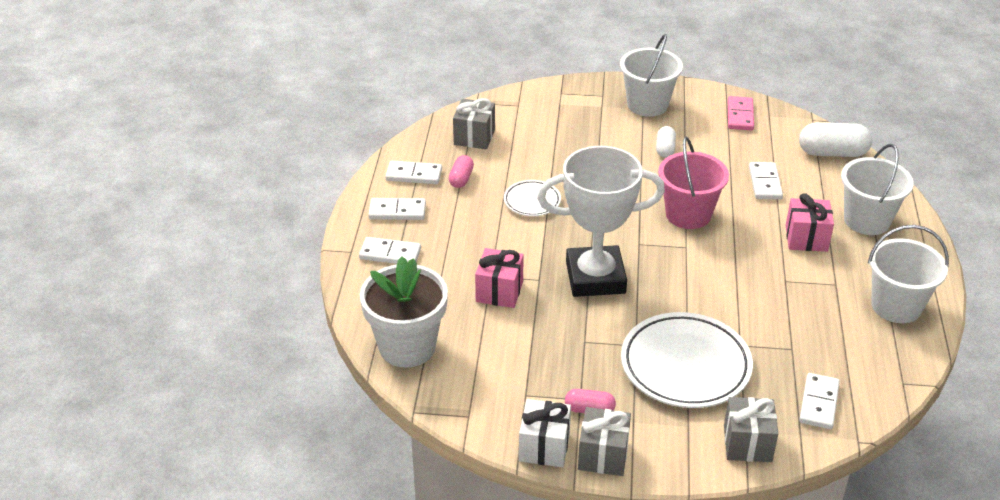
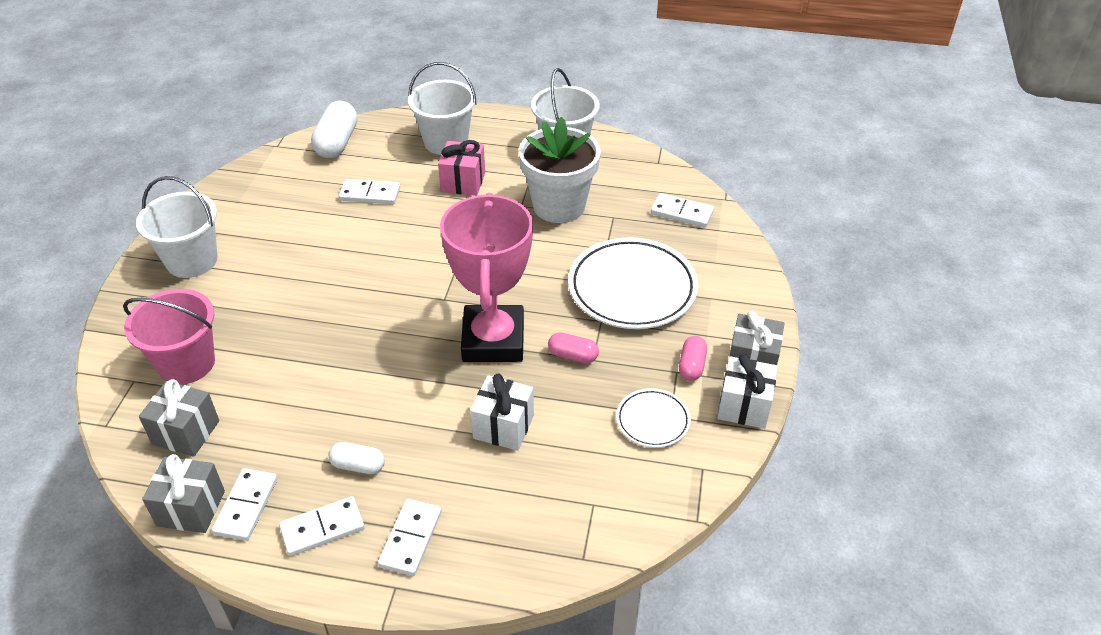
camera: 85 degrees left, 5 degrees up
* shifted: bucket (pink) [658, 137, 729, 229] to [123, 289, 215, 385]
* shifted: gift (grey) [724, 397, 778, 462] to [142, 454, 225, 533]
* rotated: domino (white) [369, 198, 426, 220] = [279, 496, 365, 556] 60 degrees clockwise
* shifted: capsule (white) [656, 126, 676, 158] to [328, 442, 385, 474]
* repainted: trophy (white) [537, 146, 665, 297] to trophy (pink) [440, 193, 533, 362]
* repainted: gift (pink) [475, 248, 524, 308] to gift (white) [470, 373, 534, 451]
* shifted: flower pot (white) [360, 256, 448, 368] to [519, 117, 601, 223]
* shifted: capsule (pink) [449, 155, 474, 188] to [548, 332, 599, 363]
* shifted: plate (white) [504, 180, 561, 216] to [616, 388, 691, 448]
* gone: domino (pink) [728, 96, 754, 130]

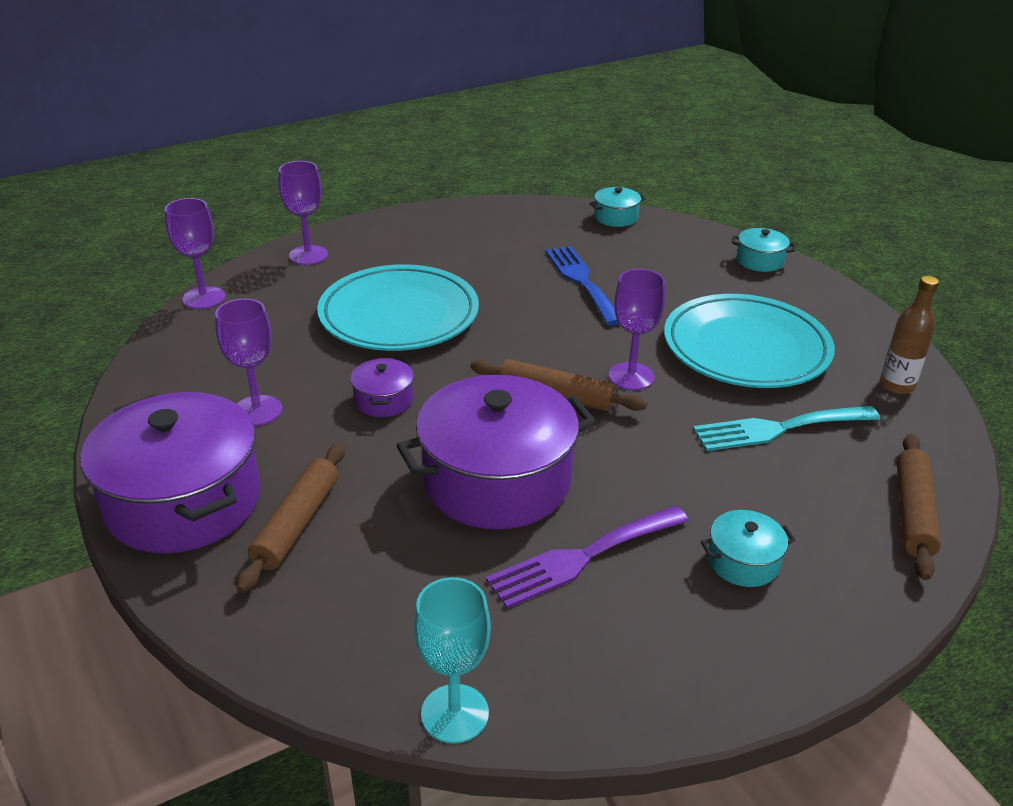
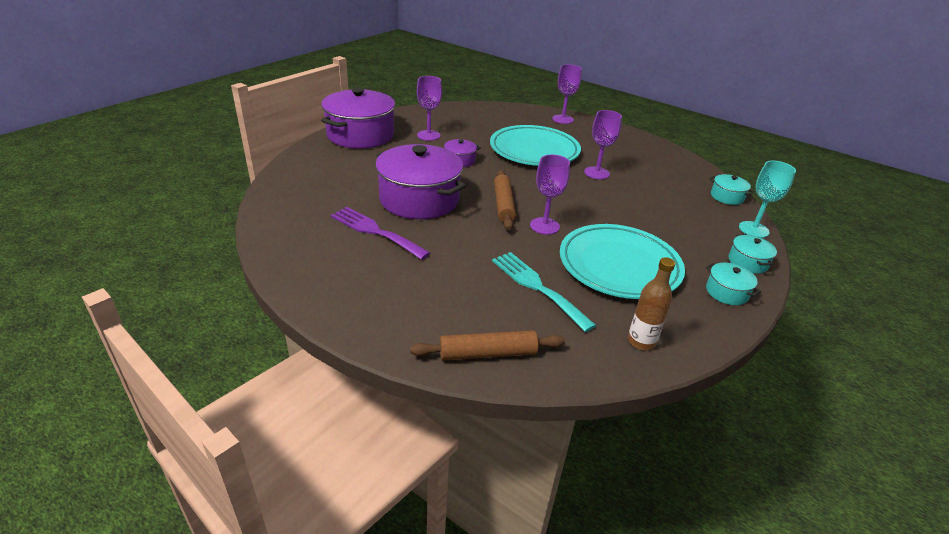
camera: 65 degrees right, 0 degrees up
* shifted: goblet (purple) [165, 198, 225, 309] to [584, 110, 622, 179]
* shifted: pot (turquoise) [701, 510, 795, 587] to [706, 263, 761, 305]
* shifted: goblet (turquoise) [414, 577, 491, 744] to [739, 161, 796, 238]
* gone: rolling pin (brown) [236, 443, 345, 593]
* gone: fork (blue) [545, 246, 619, 326]

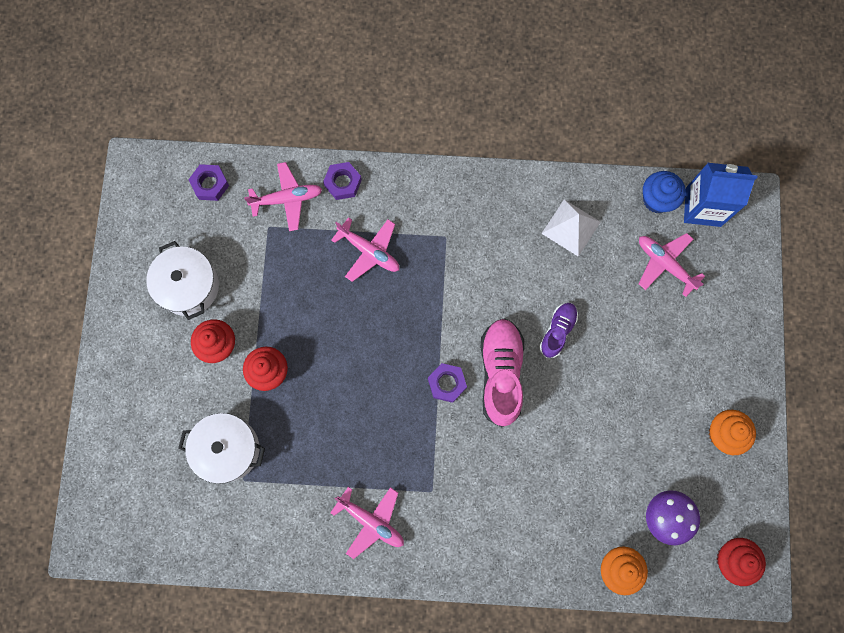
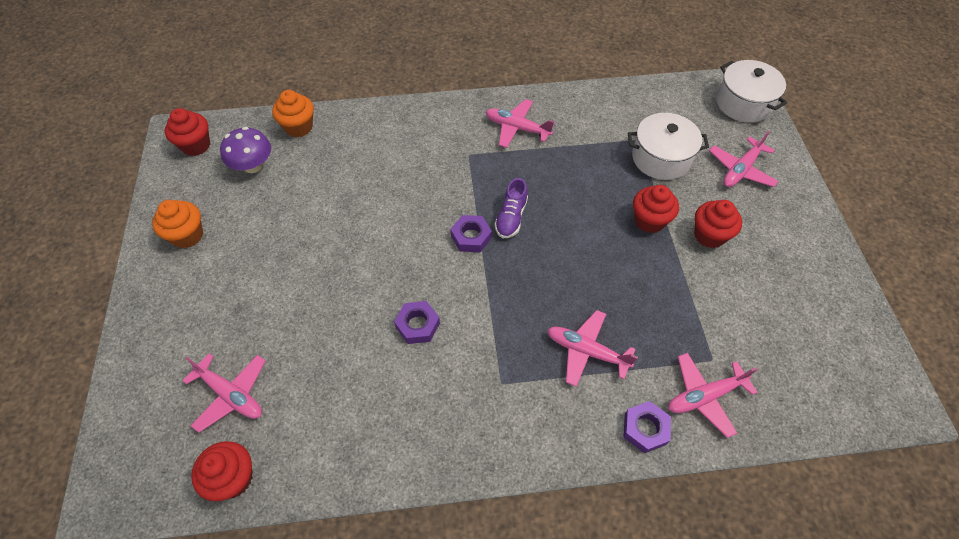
camera: 170 degrees right, 20 degrees down
* repainted: cupcake (blue) [643, 171, 686, 213] to cupcake (red) [191, 441, 253, 501]
* shifted: nut (purple) [188, 164, 229, 201] to [394, 301, 440, 344]
* shifted: shoe (purple) [539, 303, 578, 358] to [495, 178, 528, 238]
* new: plane (pink) [709, 131, 779, 187]
* shifted: pot (white) [146, 241, 219, 320] to [716, 60, 787, 123]
* gone: shoe (pink) [481, 318, 524, 427]
* gone: pyramid (white) [541, 199, 601, 256]
* gone: carton (blue) [684, 163, 758, 227]

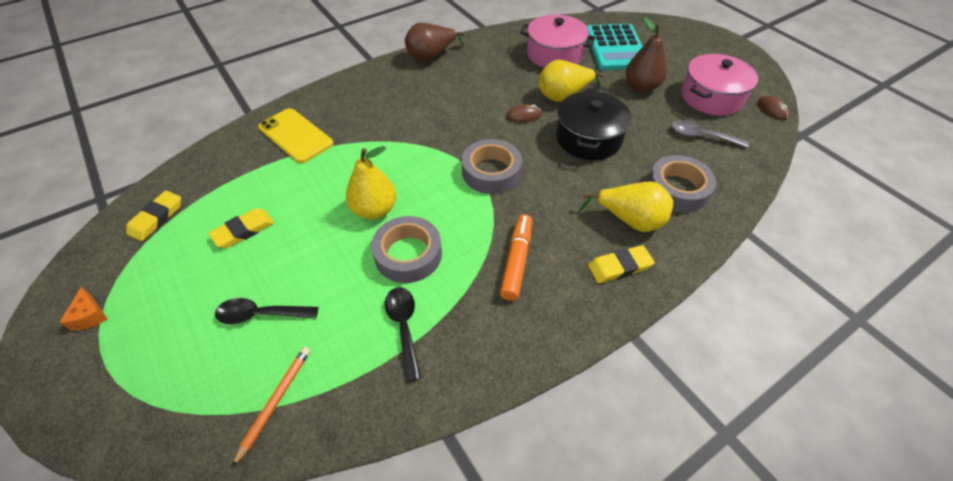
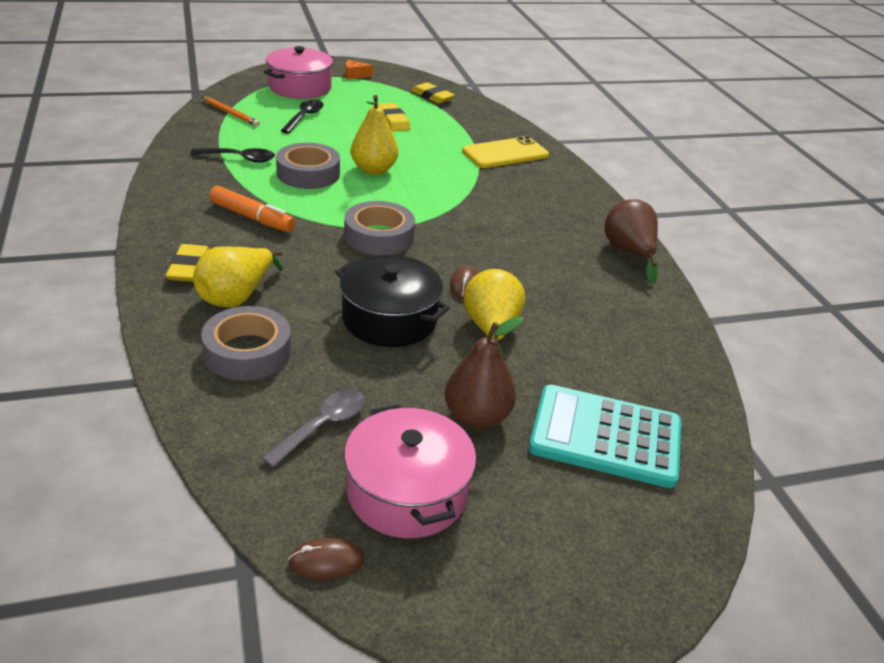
camera: 105 degrees right, 15 degrees down
* shifted: pot (pink) [520, 14, 596, 68] to [264, 46, 334, 99]

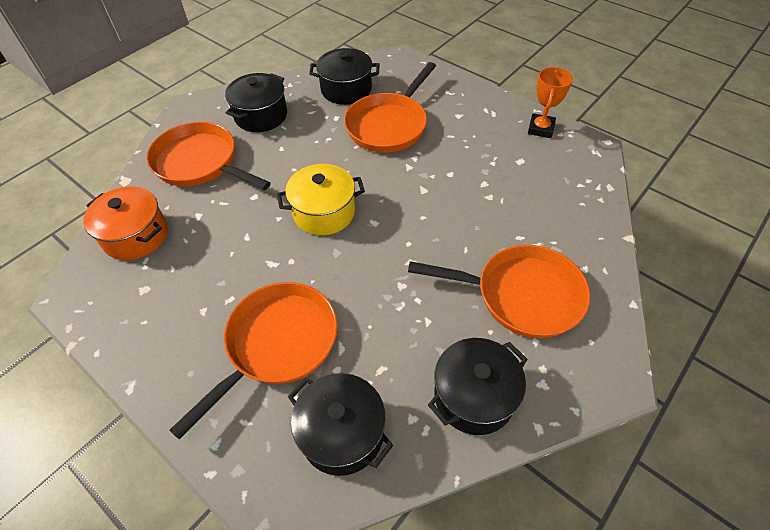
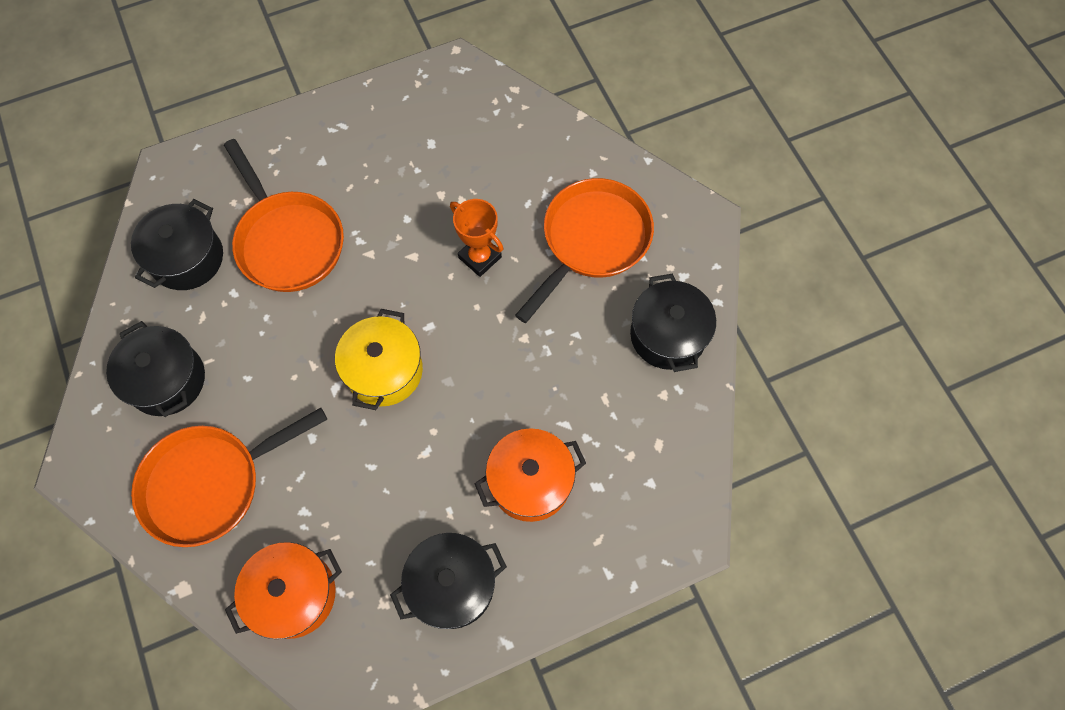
camera: 65 degrees left, 15 degrees up
* shifted: pot (black) [288, 373, 393, 476] to [390, 533, 507, 629]
* shifted: trophy (orange) [528, 67, 573, 138] to [450, 199, 503, 277]
* swapped: pan (orange) [170, 282, 338, 440] to pot (orange) [474, 428, 586, 522]

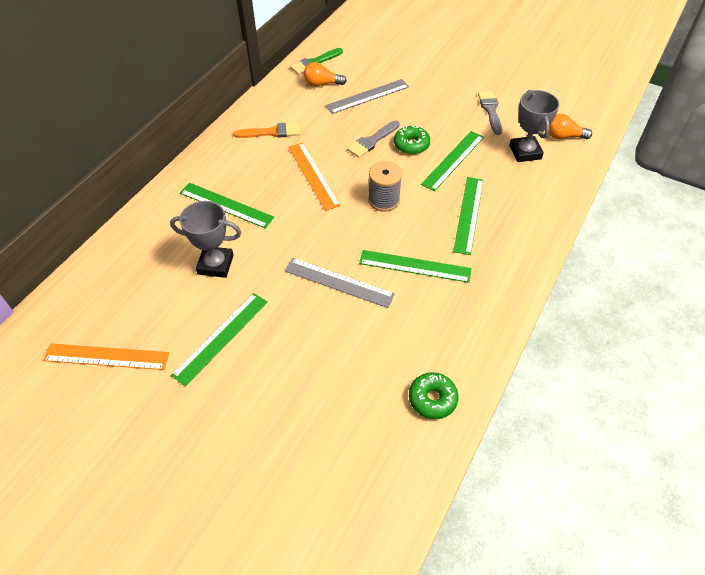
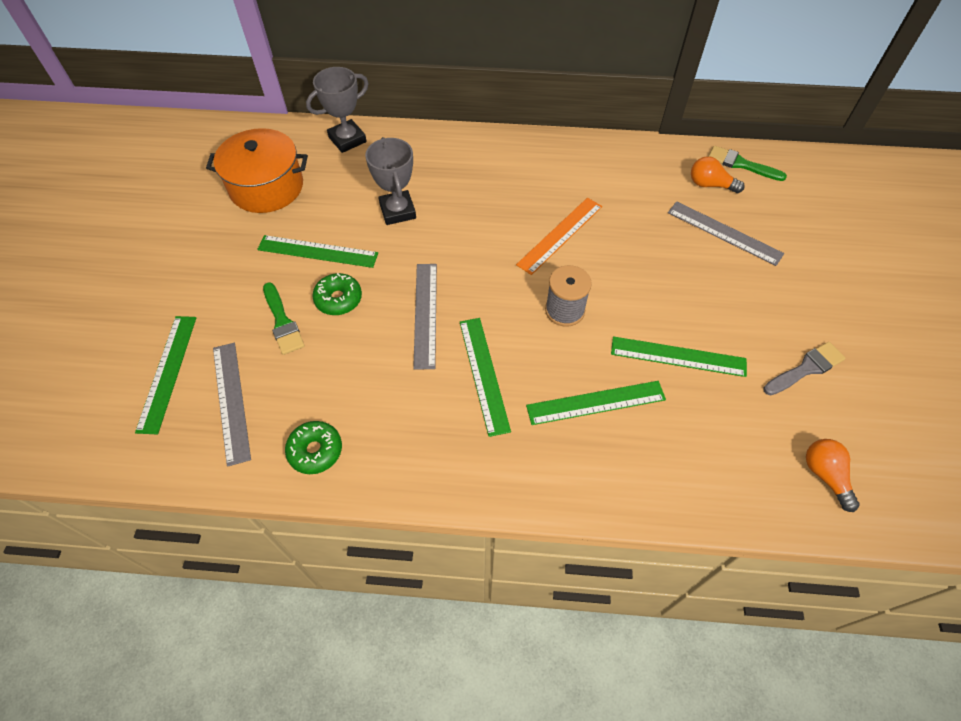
camera: 65 degrees right, 5 degrees up
* shifted: ruler (green) [180, 183, 274, 228] to [135, 316, 196, 434]
* swapped: ruler (orange) [43, 343, 169, 370] to pot (orange) [206, 128, 308, 213]
* new: ruler (grey) [213, 343, 251, 467]
* new: brush (green) [263, 282, 305, 355]
* shifted: trophy (grey) [509, 90, 560, 162] to [306, 67, 368, 153]
* shifted: donut (green) [394, 126, 430, 154] to [312, 273, 362, 315]
* rotated: light bulb (orange) [304, 62, 347, 87] = [691, 156, 745, 193] 45 degrees counterclockwise
* gone: brush (orange) [234, 123, 300, 138]
* gone: brush (grey) [347, 120, 400, 158]

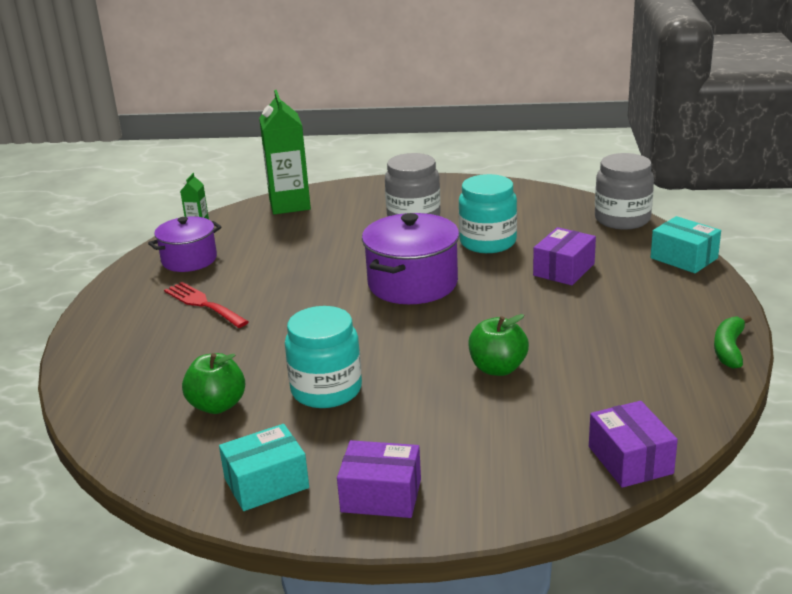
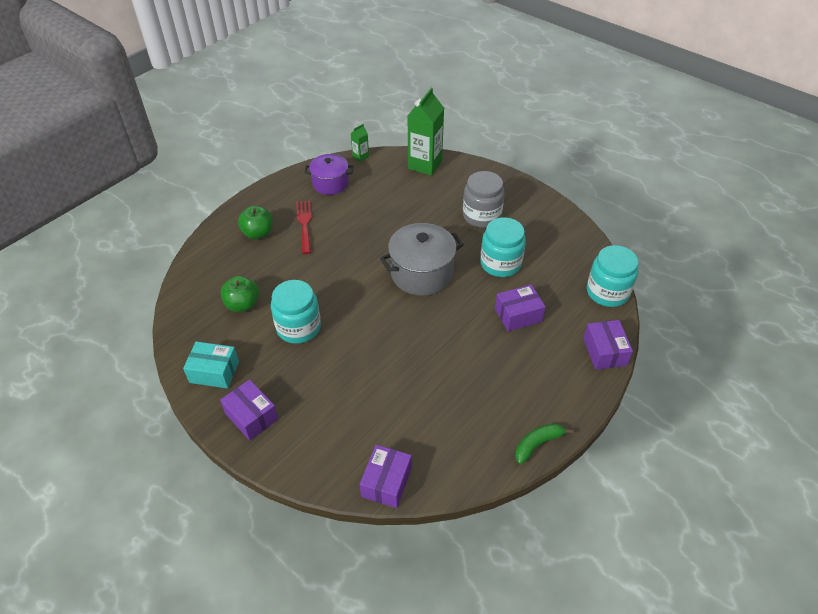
camera: 35 degrees right, 20 degrees up
* shifted: apple (green) [468, 314, 529, 376] to [238, 206, 273, 239]
* repainted: pot (purple) [362, 213, 459, 304] to pot (grey) [380, 223, 464, 296]
* repainted: box (turquoise) [651, 216, 721, 273] to box (purple) [583, 320, 633, 370]
* repainted: jar (grey) [595, 153, 654, 230] to jar (turquoise) [587, 245, 638, 307]

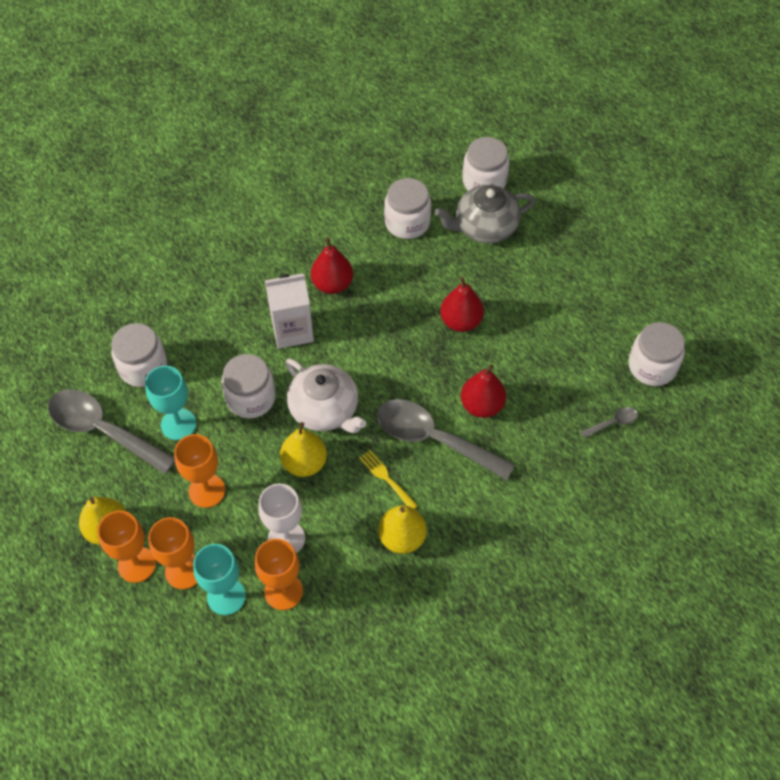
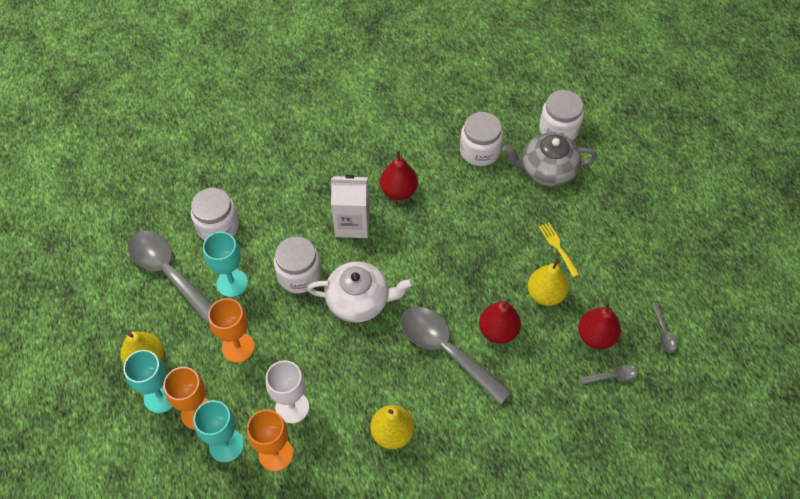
camera: 15 degrees right, 0 degrees up
* repainted: goblet (orange) [98, 511, 156, 583] to goblet (turquoise) [123, 350, 173, 413]
* rotated: teapot (white) [285, 359, 366, 433] = [307, 262, 413, 323] 60 degrees counterclockwise
* shifted: pear (yellow) [280, 422, 327, 477] to [528, 258, 569, 306]
* shifted: fork (yellow) [359, 450, 418, 509] to [539, 222, 580, 277]
* shifted: pear (red) [440, 277, 484, 332] to [578, 302, 621, 349]
* swapped: jar (white) [628, 322, 685, 386] to spoon (grey) [652, 303, 678, 353]

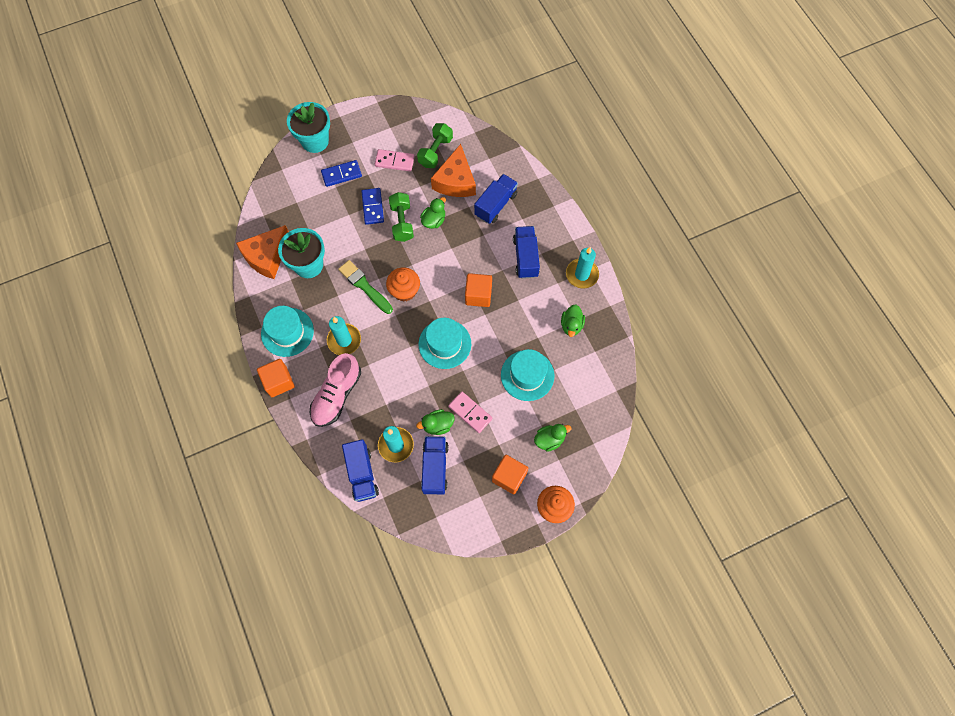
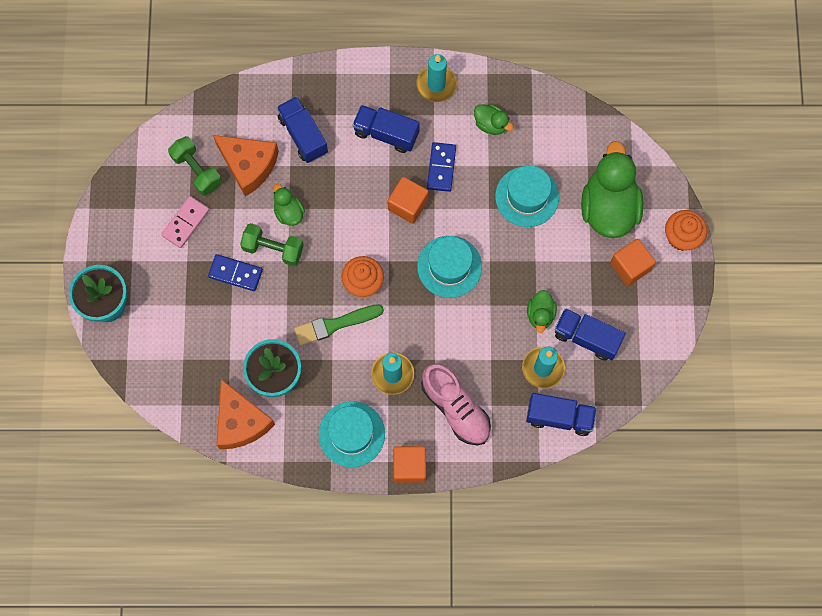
camera: 65 degrees left, 5 degrees up
* shifted: domino (blue) [321, 160, 362, 187] to [427, 142, 456, 192]
* scaled: duck (green) [534, 424, 571, 452] = [581, 141, 643, 238] x2.11
* gone: domino (pink) [448, 392, 492, 433]

